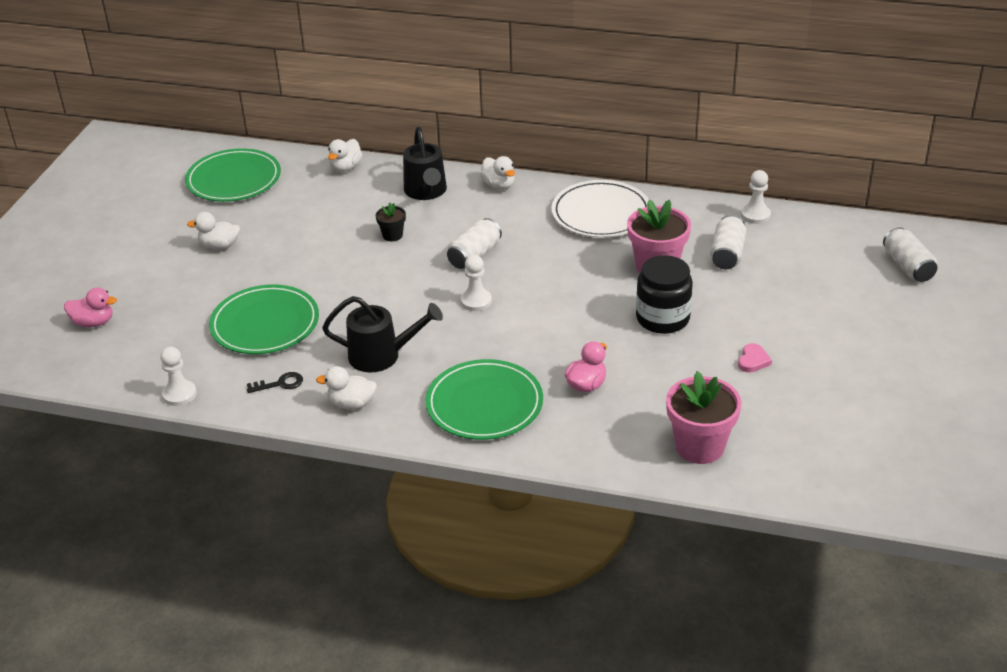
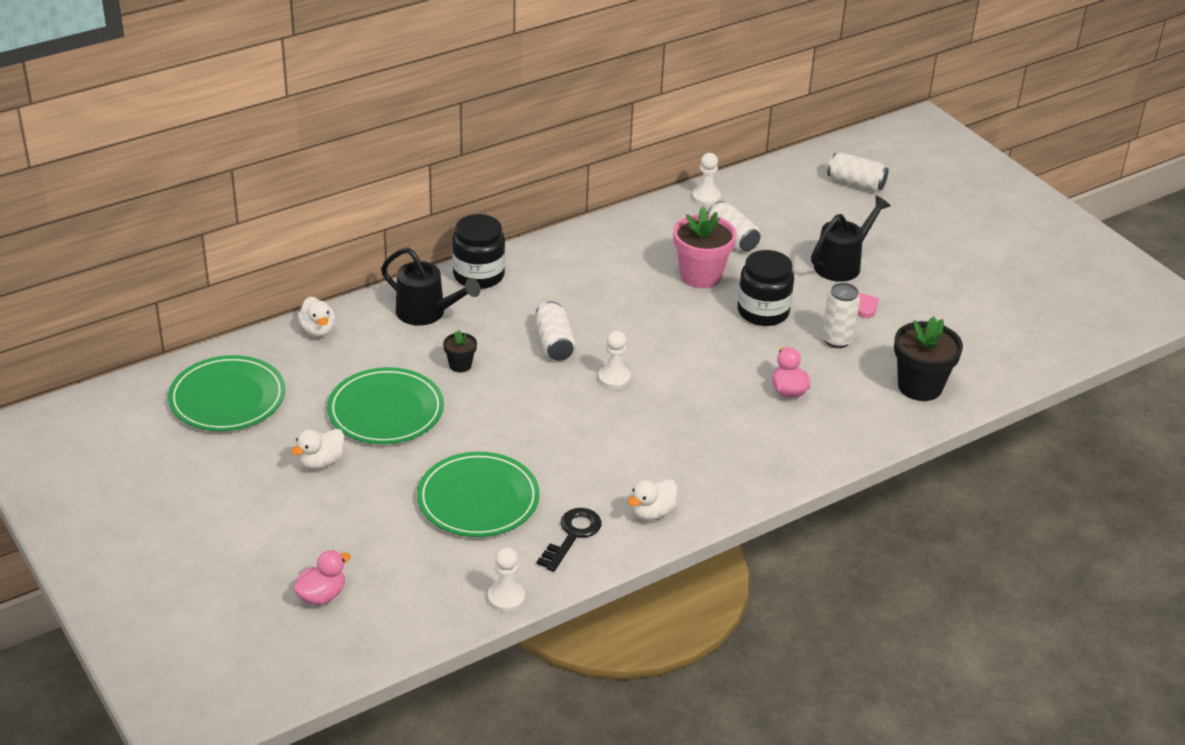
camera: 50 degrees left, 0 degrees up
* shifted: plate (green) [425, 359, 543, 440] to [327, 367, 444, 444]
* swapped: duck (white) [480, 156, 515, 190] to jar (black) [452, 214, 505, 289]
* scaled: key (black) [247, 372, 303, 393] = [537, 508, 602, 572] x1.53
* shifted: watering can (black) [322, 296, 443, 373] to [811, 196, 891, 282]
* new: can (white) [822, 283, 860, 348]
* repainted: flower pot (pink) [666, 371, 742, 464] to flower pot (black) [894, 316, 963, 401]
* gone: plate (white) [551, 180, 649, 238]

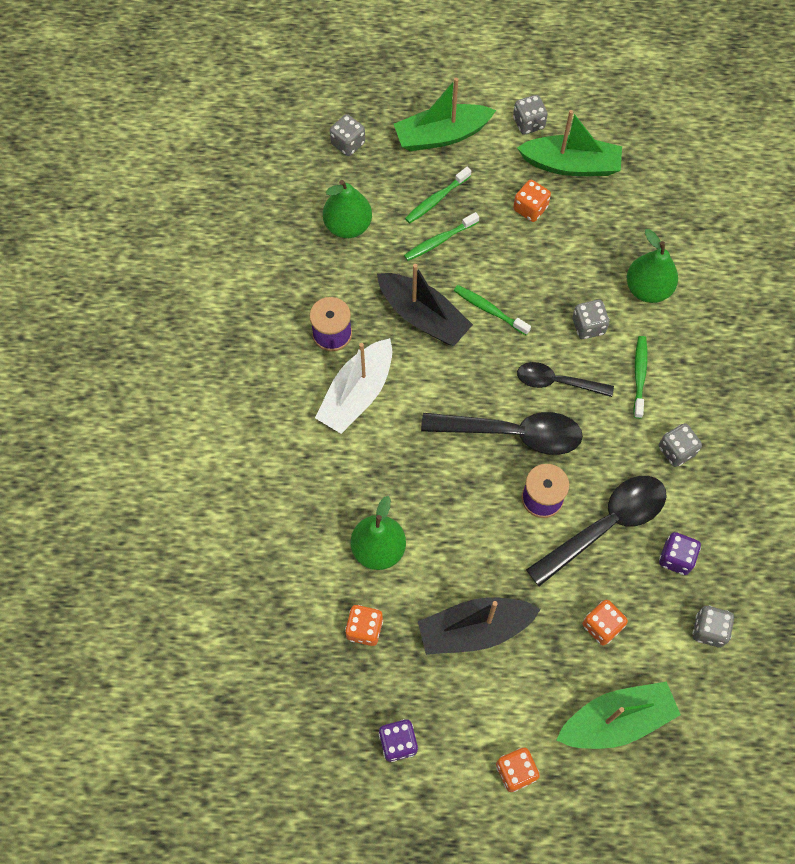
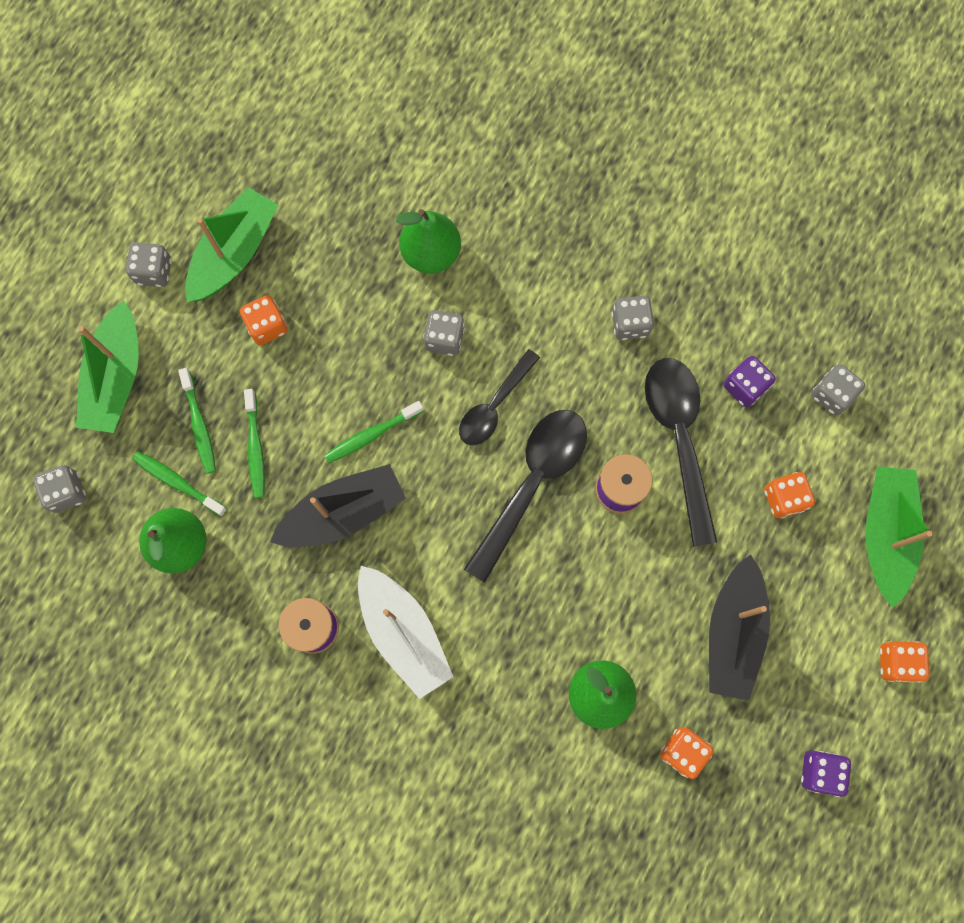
camera: 65 degrees left, 10 degrees up
* shifted: toothbrush (green) [633, 336, 647, 419] to [132, 451, 227, 517]

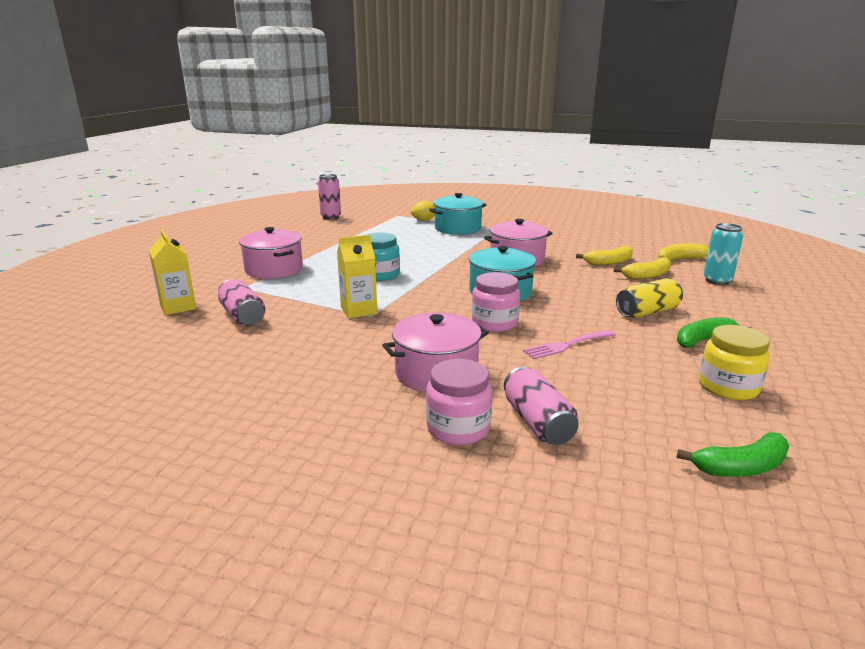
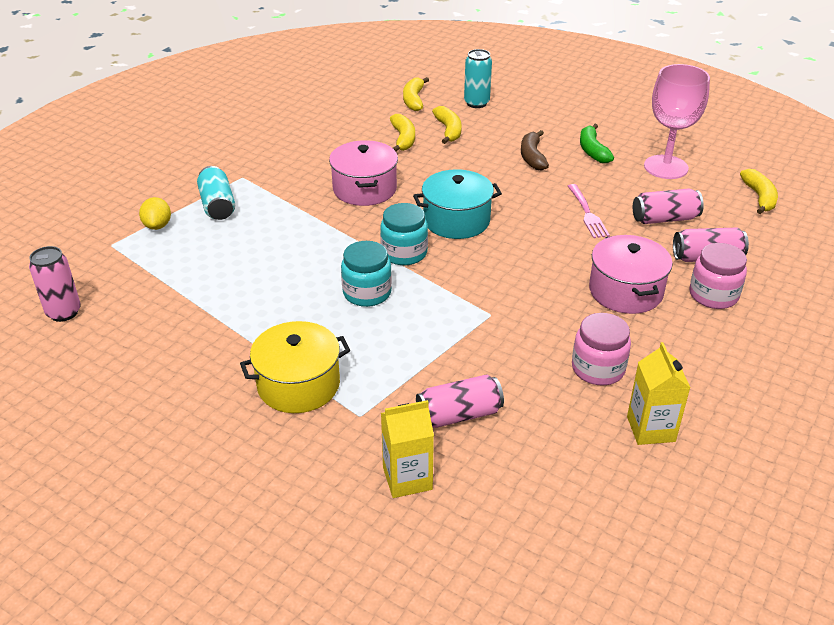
camera: 75 degrees left, 15 degrees up
* swapped: pot (turquoise) [429, 193, 486, 235] to can (turquoise) [197, 166, 235, 220]
* repainted: pot (pink) [239, 227, 303, 279] to pot (yellow) [240, 321, 350, 413]
* new: jar (turquoise) [380, 203, 428, 265]
* swapped: can (yellow) [616, 278, 683, 318] to banana (brown) [521, 130, 549, 171]
* shifted: jar (pink) [472, 272, 520, 332] to [572, 313, 631, 385]
* shifted: carton (yellow) [337, 235, 377, 319] to [627, 342, 690, 445]
* new: can (pink) [633, 188, 704, 224]
* swapped: jar (yellow) [699, 325, 770, 400] to goblet (pink) [644, 64, 710, 179]
* repainted: banana (green) [676, 432, 789, 477] to banana (yellow) [740, 169, 778, 214]

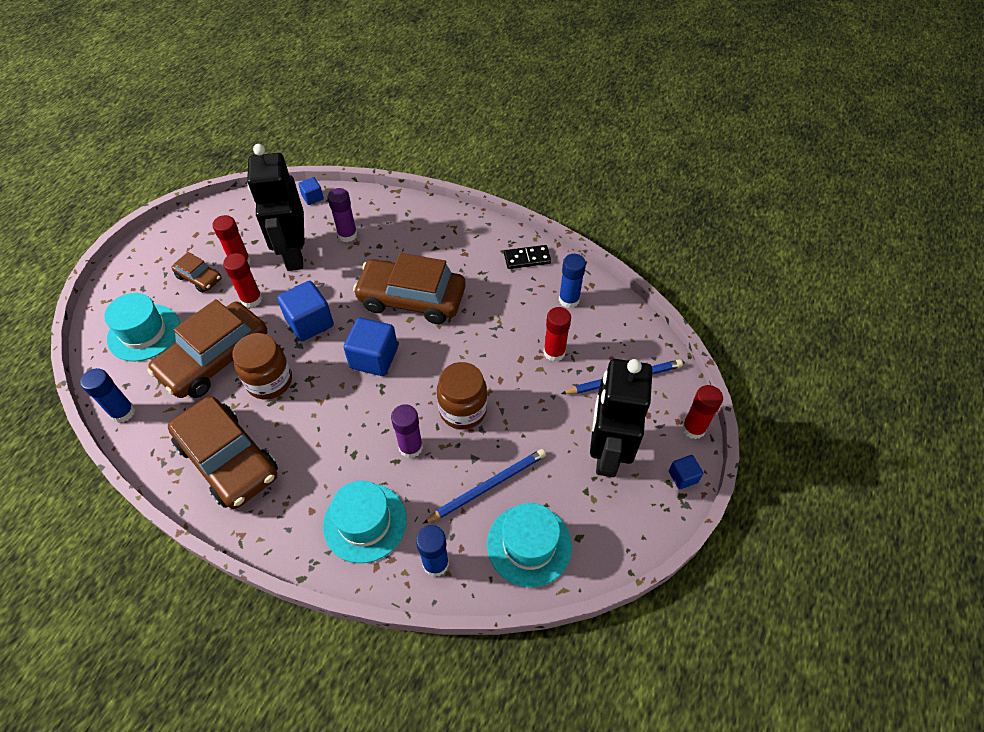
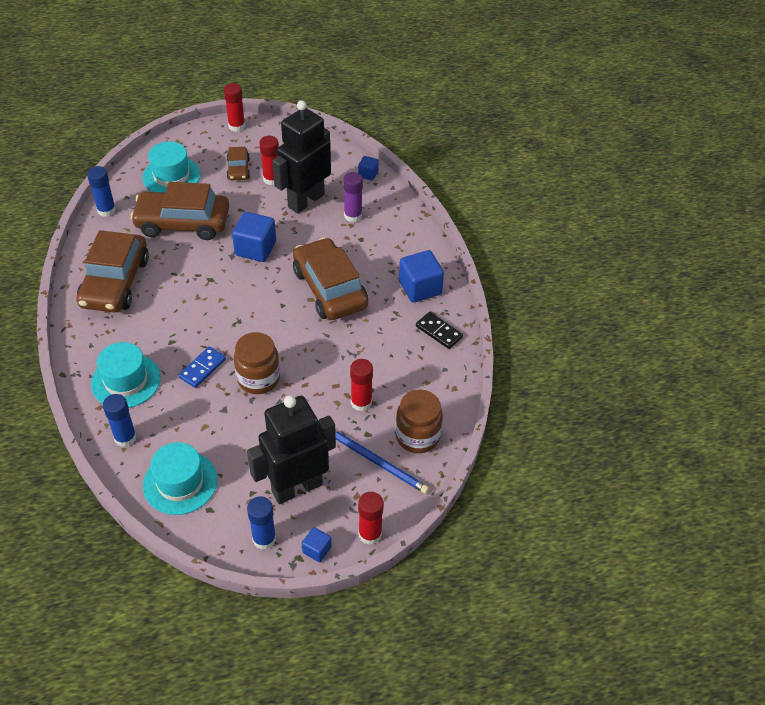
camera: 50 degrees right, 5 degrees down
* swapped: glue stick (purple) [391, 404, 423, 458] to domino (blue) [178, 346, 226, 388]
* shifted: glue stick (red) [223, 253, 263, 308] to [224, 83, 245, 132]
* shifted: glue stick (blue) [559, 254, 586, 308] to [247, 496, 276, 550]
* shifted: jar (brown) [232, 333, 292, 399] to [395, 390, 443, 453]
* shifted: cube (blue) [344, 318, 398, 376] to [399, 250, 444, 303]
* gone: pencil (blue) [423, 449, 546, 524]

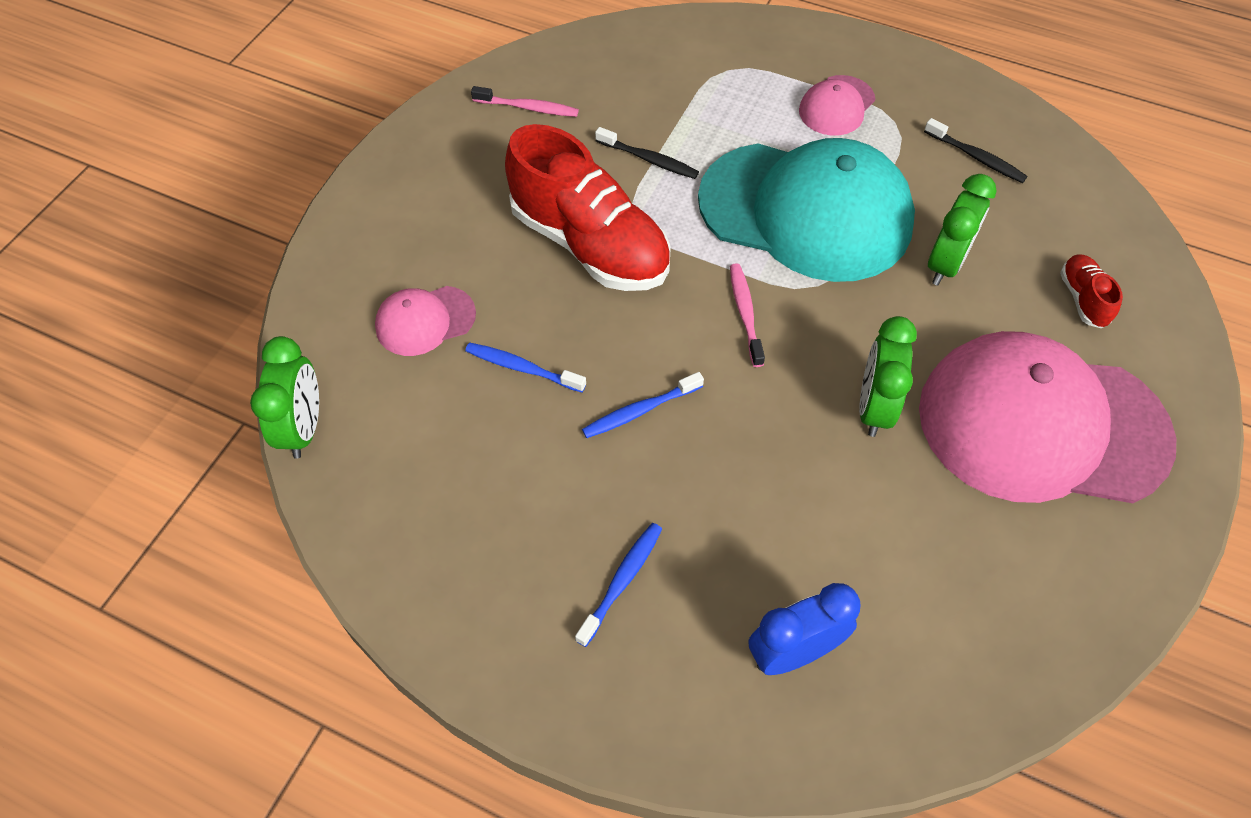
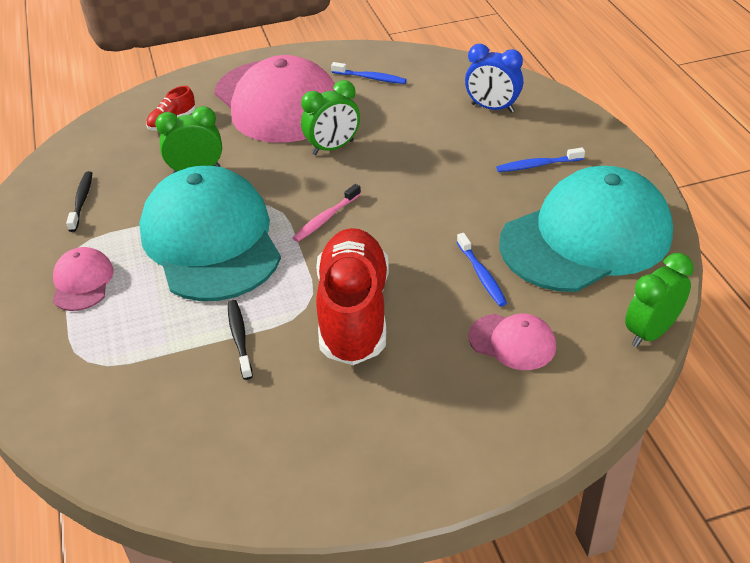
camera: 130 degrees left, 15 degrees down
* rotated: cap (pink) [799, 75, 875, 135] = [53, 247, 114, 311] 90 degrees counterclockwise
* shifted: toothbrush (blue) [582, 372, 704, 438] to [331, 62, 407, 84]
* new: cap (turquoise) [499, 166, 673, 292]
* gone: toothbrush (pink) [471, 86, 579, 117]

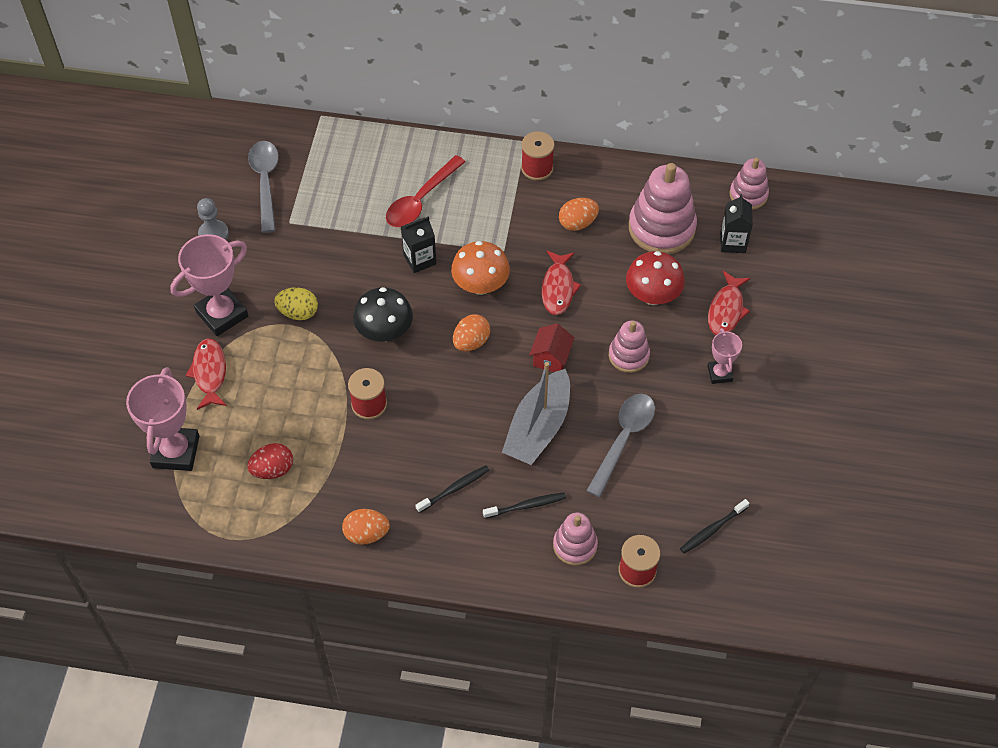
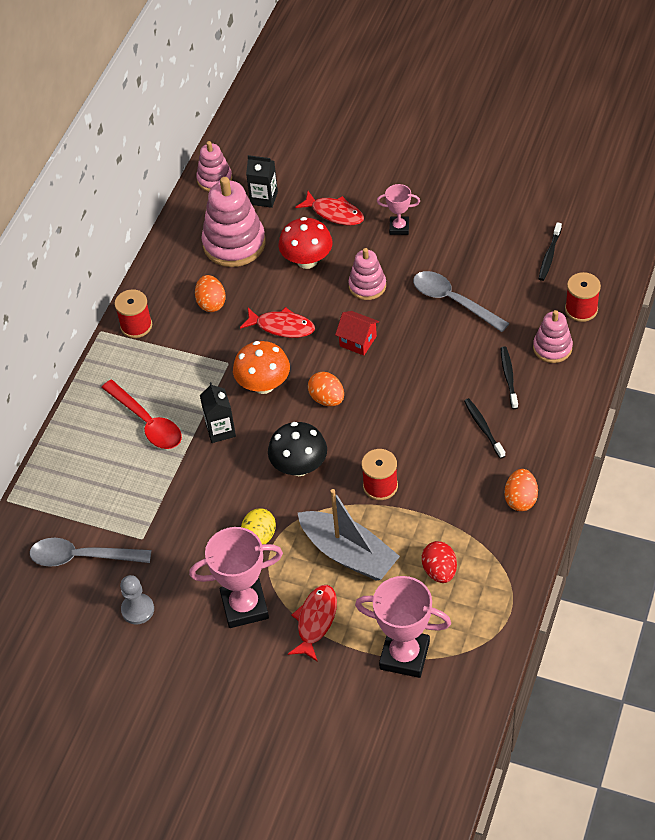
camera: 75 degrees left, 5 degrees down
* rotated: trophy (pink) [170, 234, 248, 336] = [189, 527, 283, 628] 75 degrees counterclockwise
* rotated: fish (red) [186, 338, 227, 410] = [288, 585, 337, 662] 105 degrees clockwise
* shifted: boat (grey) [502, 362, 570, 465] to [298, 489, 400, 581]
* rotated: toothbrush (black) [680, 499, 749, 554] = [539, 222, 562, 281] 45 degrees clockwise

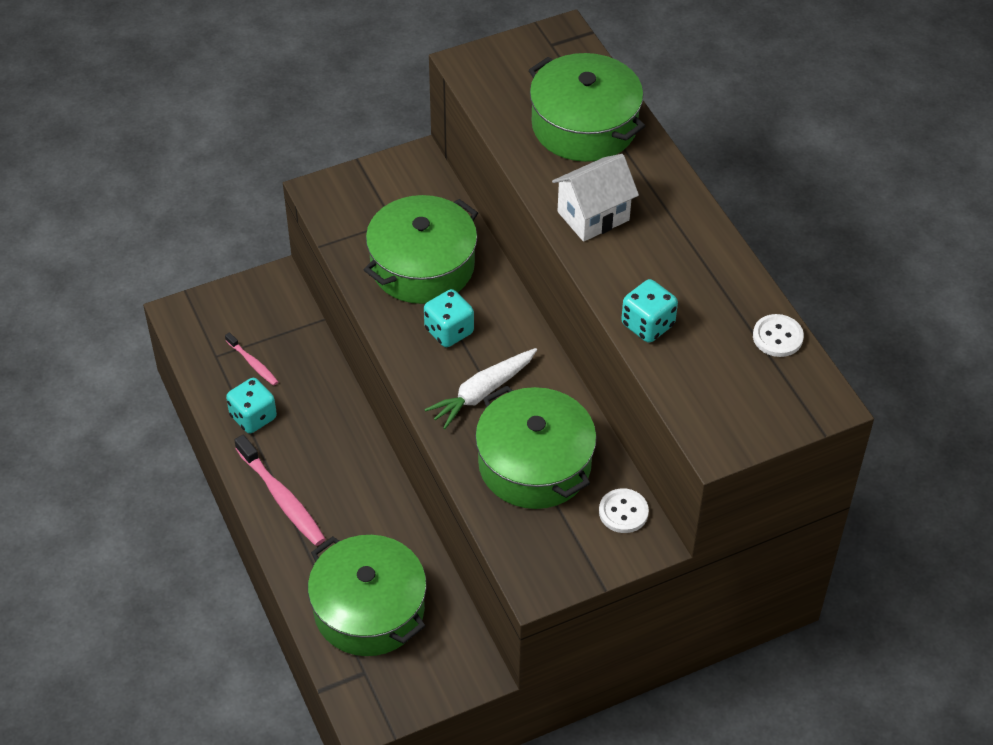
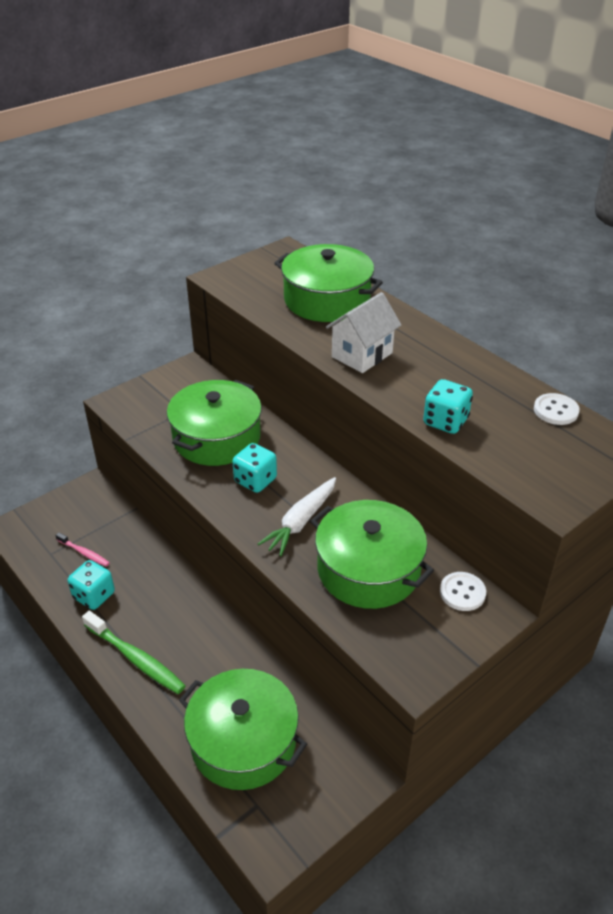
camera: 15 degrees left, 10 degrees down
* repainted: toothbrush (pink) [234, 435, 326, 546] to toothbrush (green) [82, 611, 186, 694]

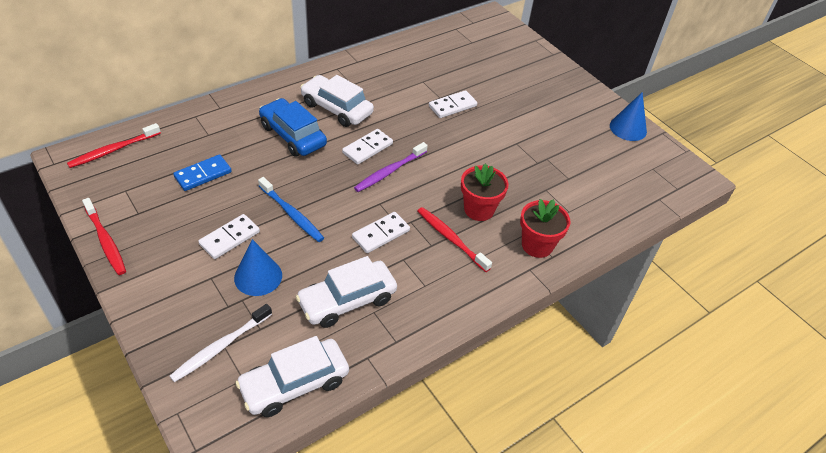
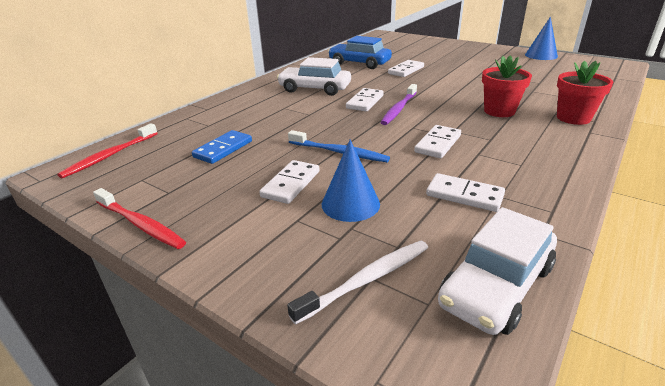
camera: 15 degrees left, 15 degrees down
* rotated: toothbrush (white) [170, 304, 272, 382] = [287, 241, 428, 325] 150 degrees counterclockwise
* shifted: car (blue) [259, 98, 327, 156] to [328, 36, 392, 69]
* swapped: car (white) [296, 256, 397, 328] to domino (white) [426, 173, 505, 212]
* gone: toothbrush (red) [418, 207, 492, 272]

